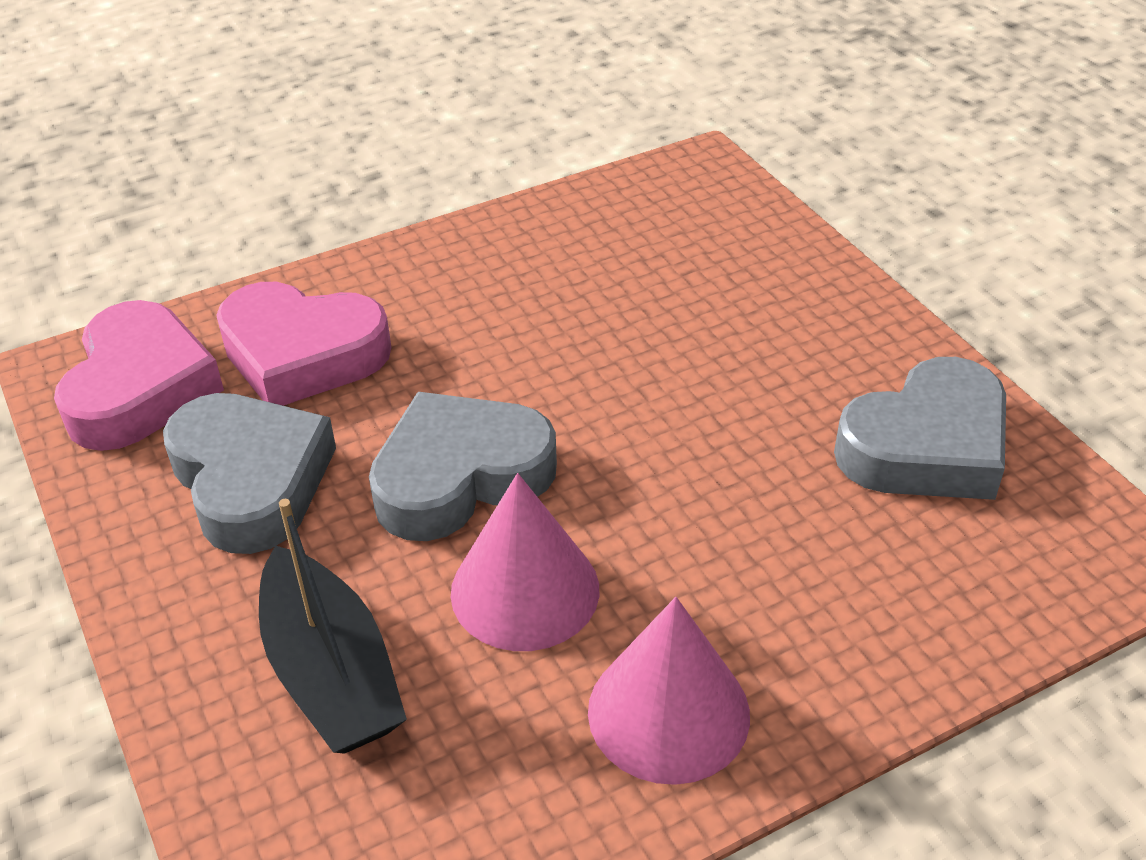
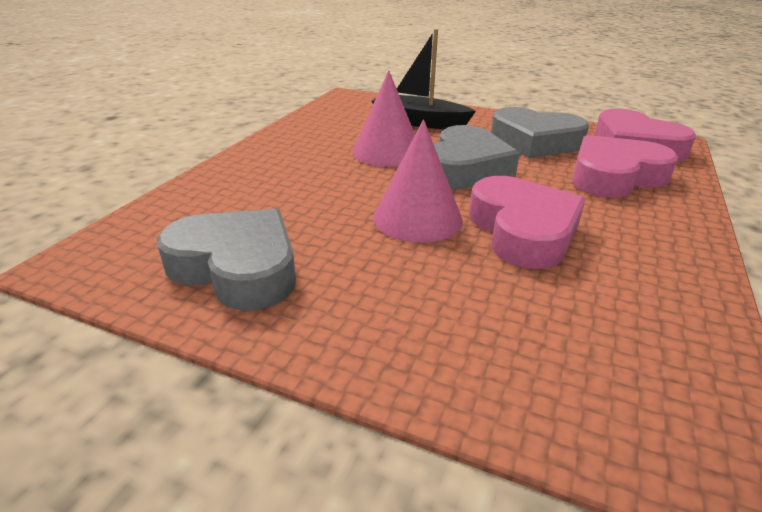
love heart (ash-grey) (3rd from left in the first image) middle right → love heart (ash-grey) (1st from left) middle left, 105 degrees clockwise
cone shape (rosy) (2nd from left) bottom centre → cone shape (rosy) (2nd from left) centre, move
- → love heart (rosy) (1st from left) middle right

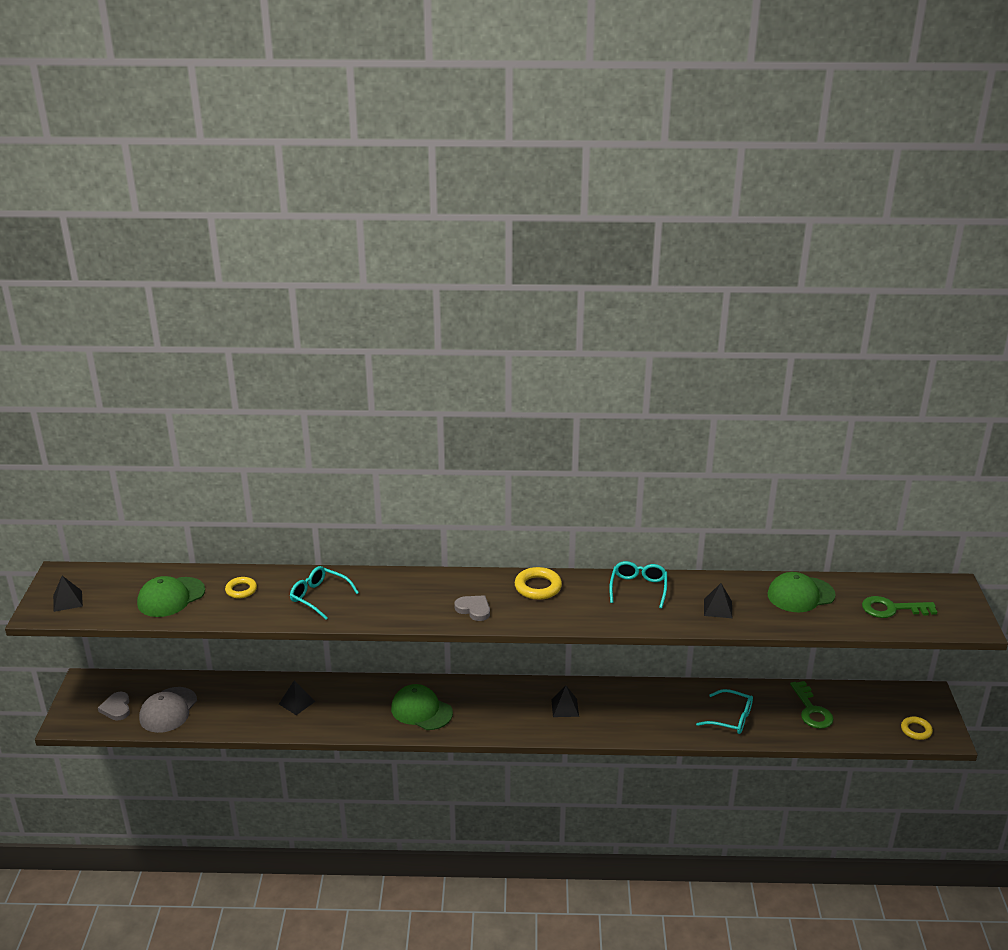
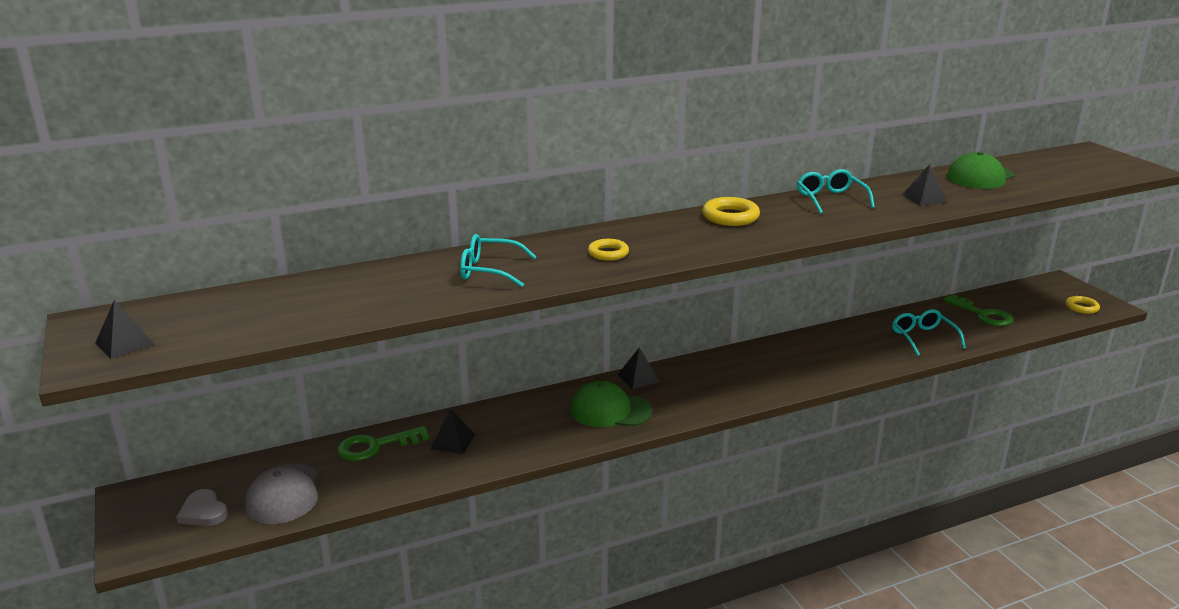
latchkey (green) (2nd from left in the first image) middle right → latchkey (green) (1st from left) bottom left, move
hoop (yellow) (1st from left) middle left → hoop (yellow) (1st from left) centre, move
pyramid (black) (3rd from left) bottom centre → pyramid (black) (3rd from left) centre, move
eyeglasses (aqua) (3rd from left) bottom right → eyeglasses (aqua) (3rd from left) middle right, 105 degrees counterclockwise
peaked cap (green) (1st from left) middle left → -
love heart (ash-grey) (2nd from left) centre → -

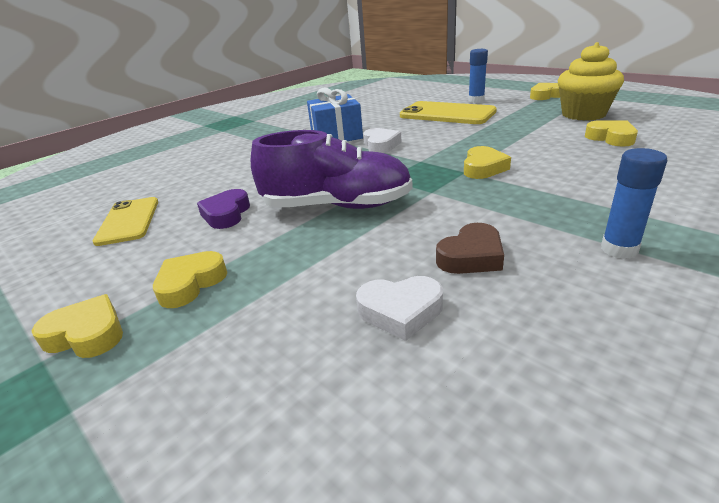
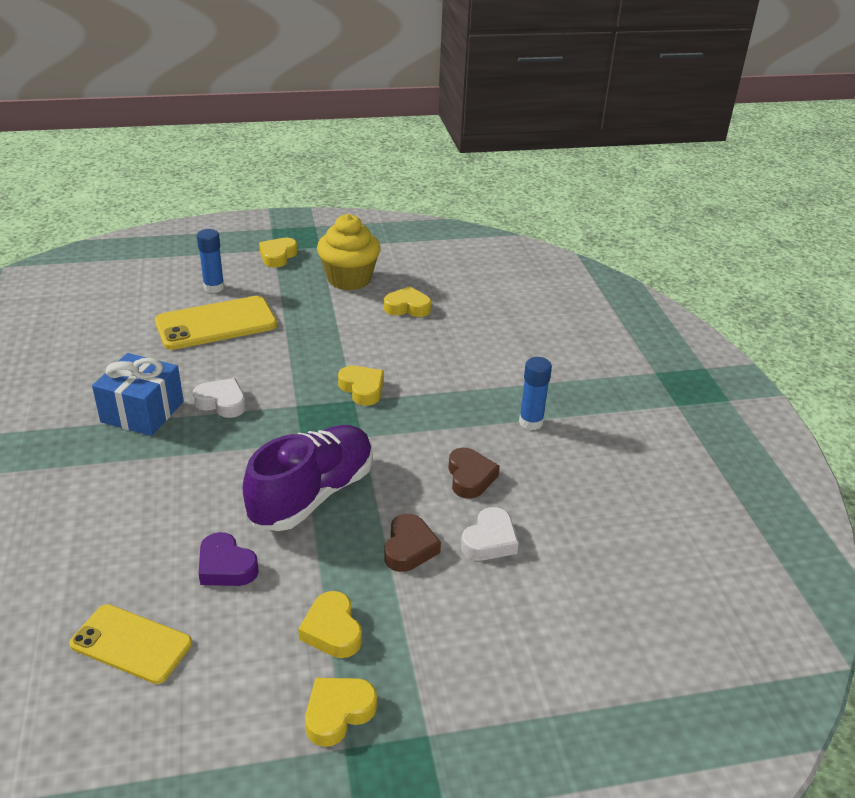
- → love heart (russet) (1st from left) bottom centre

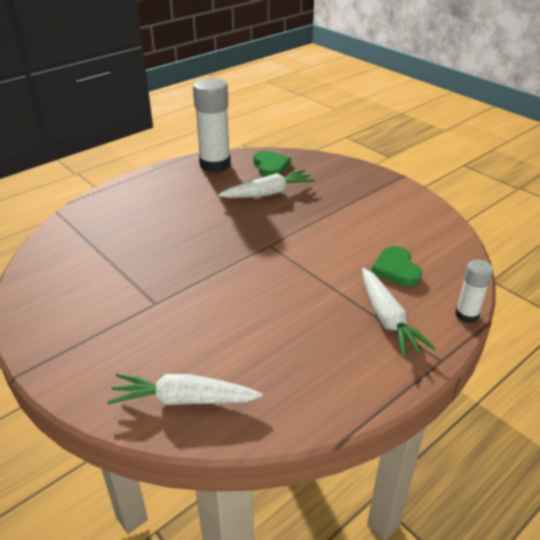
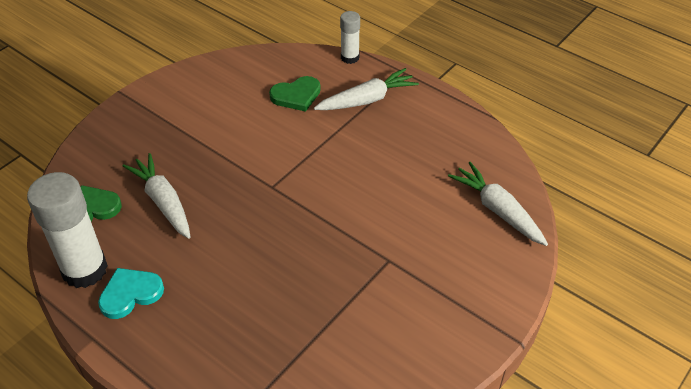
- → love heart (aqua) bottom left
carrot (snow-white) (1st from left in the first image) bottom centre → carrot (snow-white) (3rd from left) middle right, 150 degrees clockwise

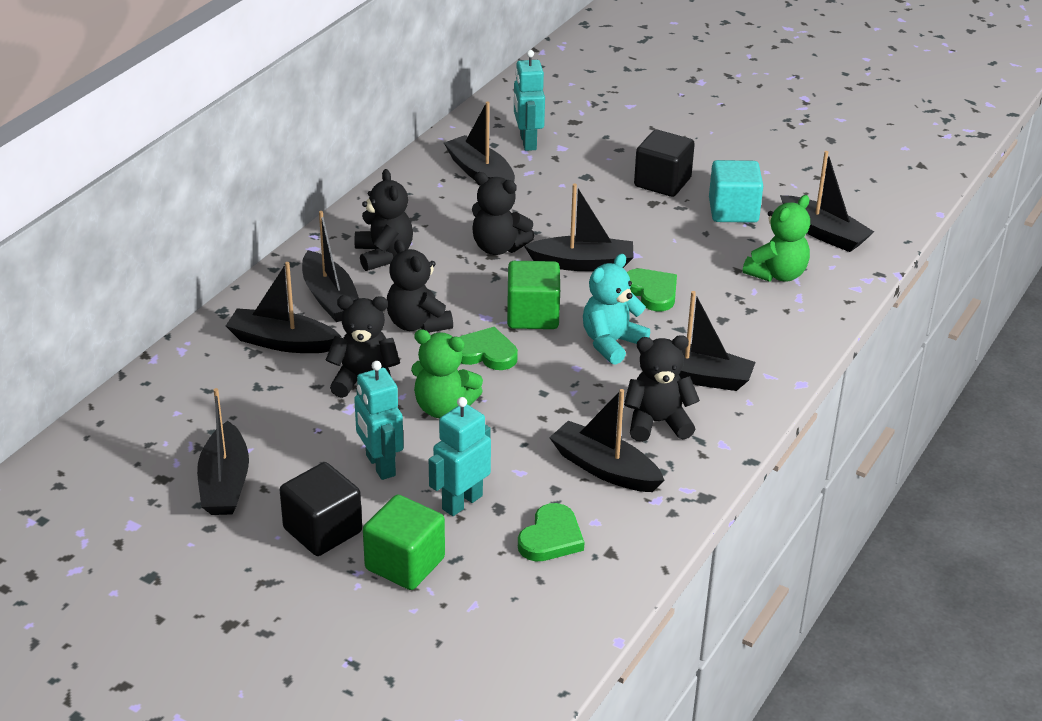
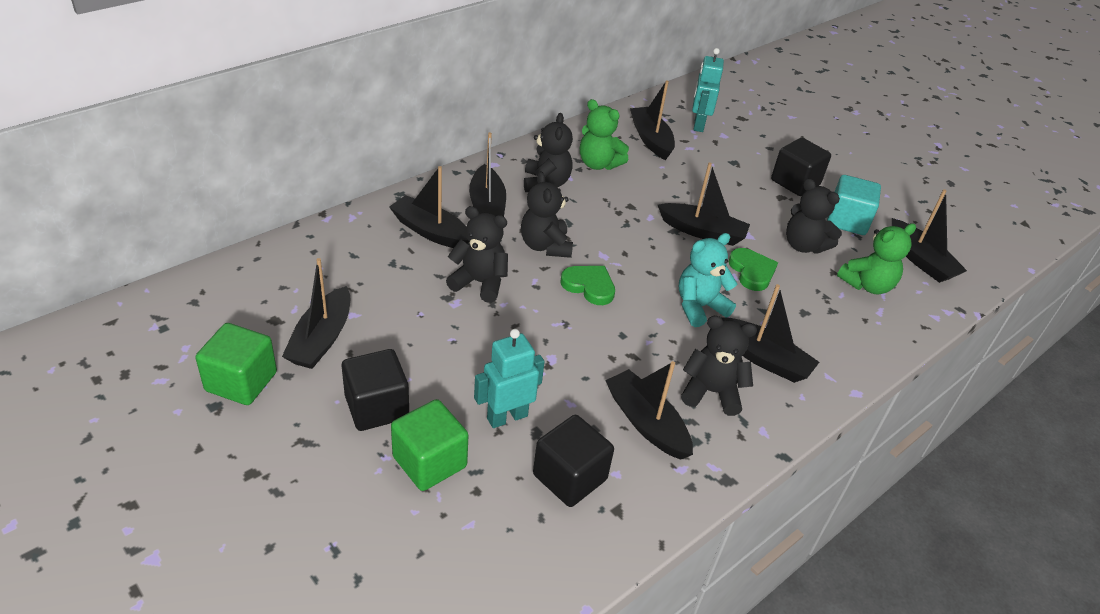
cube (green) (2nd from left in the first image) centre → cube (green) (1st from left) middle left, move
love heart (green) (2nd from left) bottom centre → cube (black) (2nd from left) bottom centre
teddy (green) (1st from left) centre → teddy (green) (1st from left) top centre, move
teddy (black) (4th from left in the first image) top centre → teddy (black) (5th from left) middle right, move
robot (aqua) (1st from left) centre → -

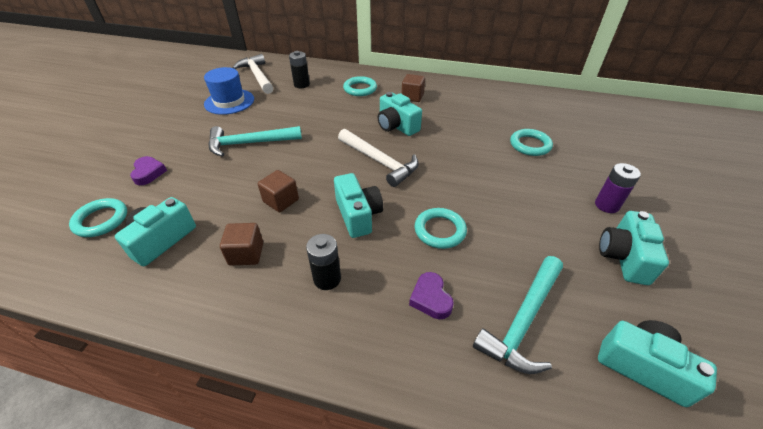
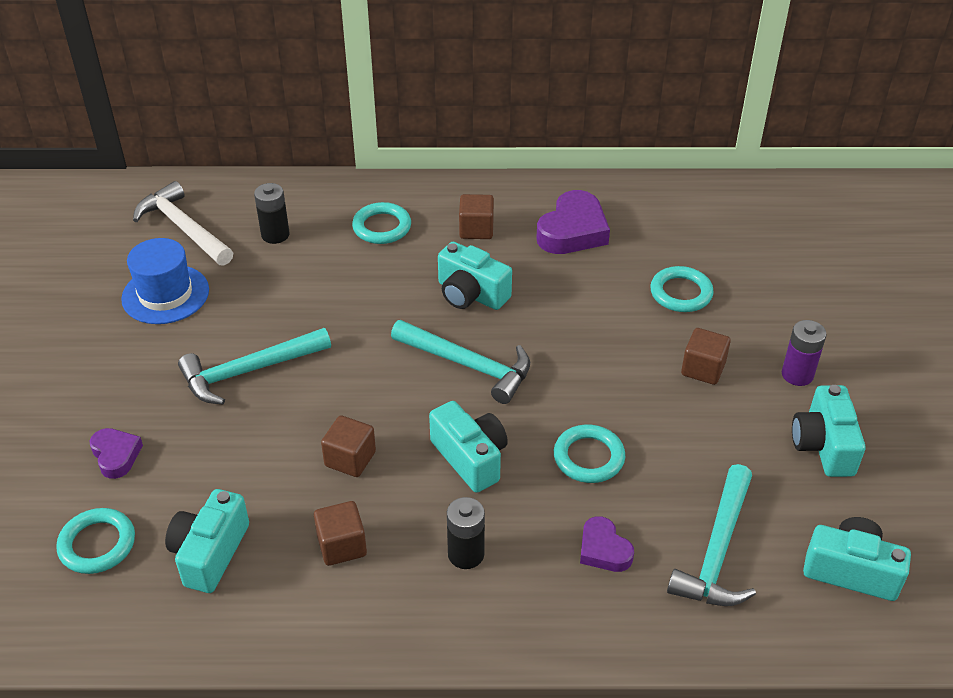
hammer (snow-white) (2nd from left) centre → hammer (aqua) (2nd from left) centre
- → love heart (royal purple) (2nd from left) top centre
- → cube (russet) (4th from left) middle right

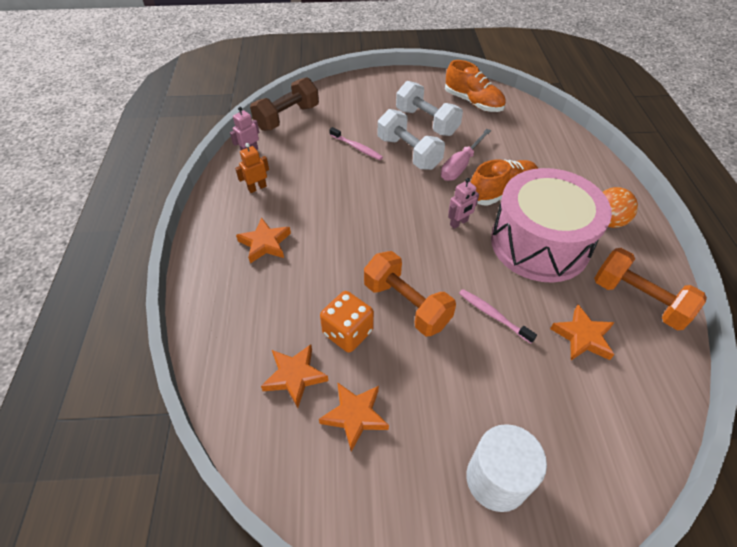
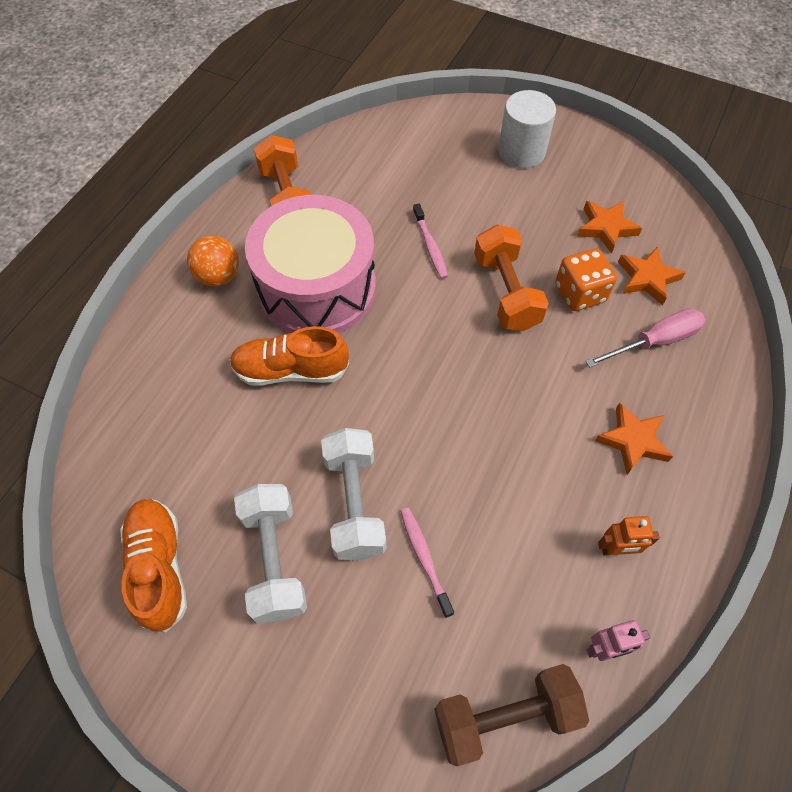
screwdriver (rosy) top centre → screwdriver (rosy) middle right, move
robot (rosy) (2nd from left) centre → -
star (bright orange) (4th from left) middle right → -

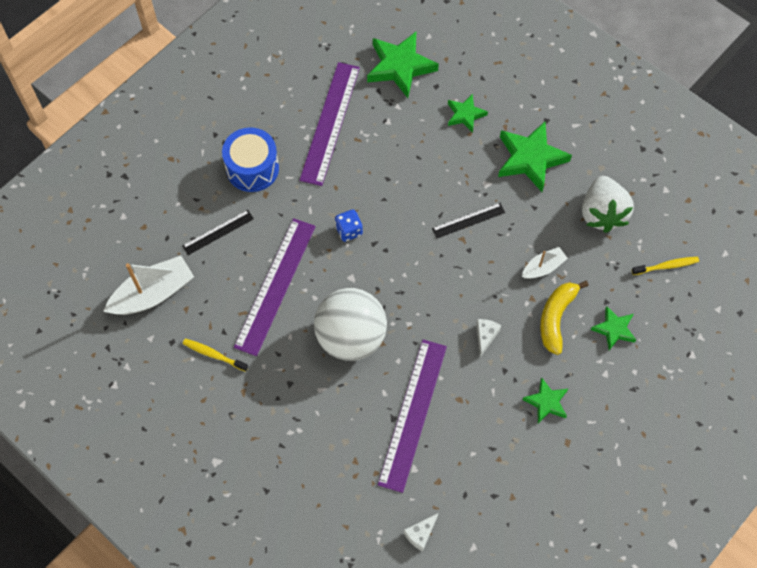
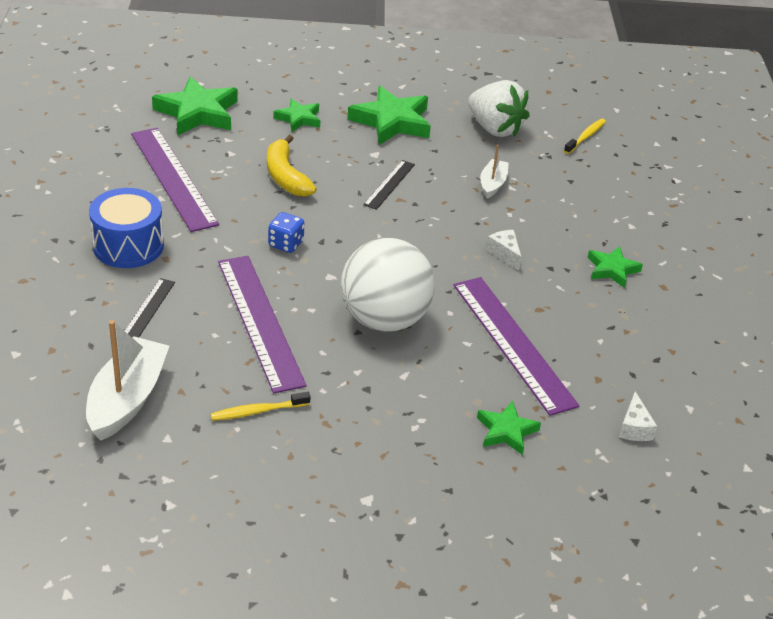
banana (yellow) middle right → banana (yellow) top centre, move
star (green) (5th from left in the first image) middle right → star (green) (4th from left) bottom centre, move

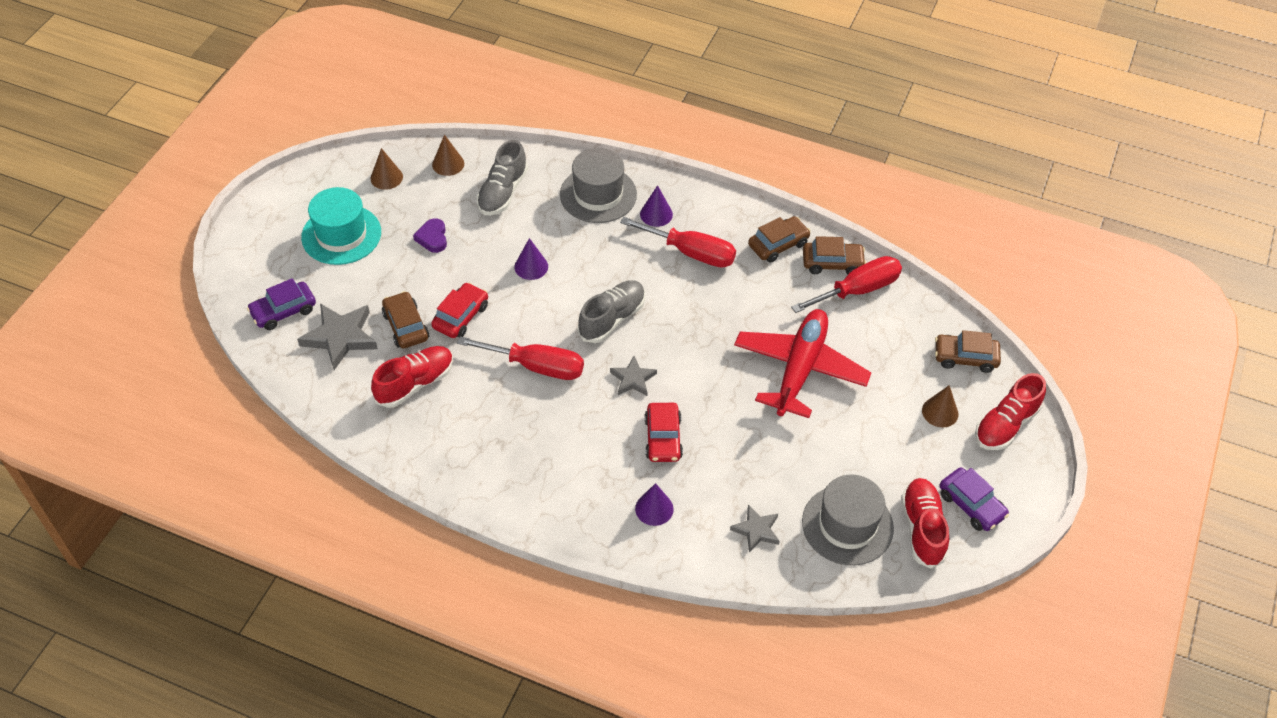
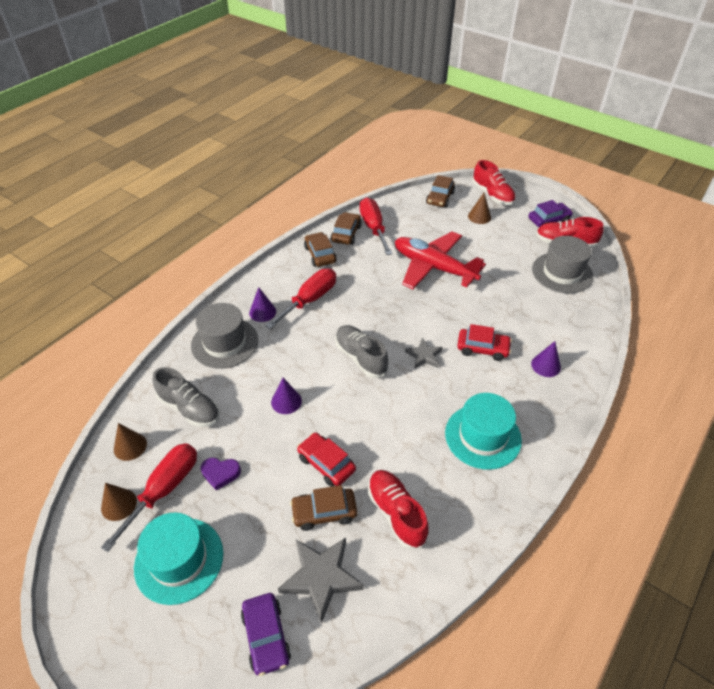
screwdriver (crimson) (1st from left) centre → screwdriver (crimson) (1st from left) bottom left, move
- → tall hat (aqua) (2nd from left) middle right
star (ash-grey) (3rd from left) bottom centre → -

